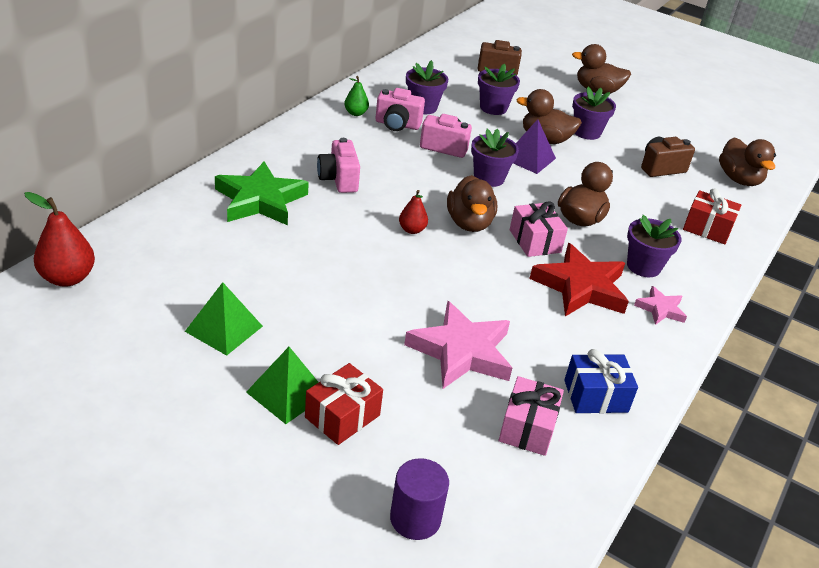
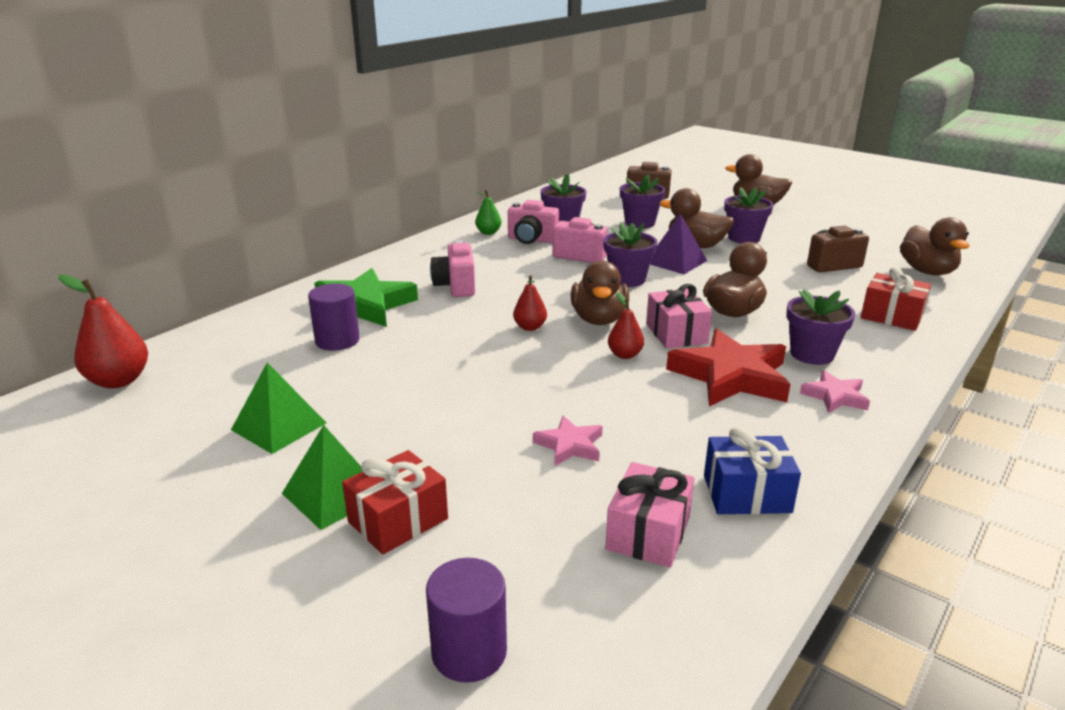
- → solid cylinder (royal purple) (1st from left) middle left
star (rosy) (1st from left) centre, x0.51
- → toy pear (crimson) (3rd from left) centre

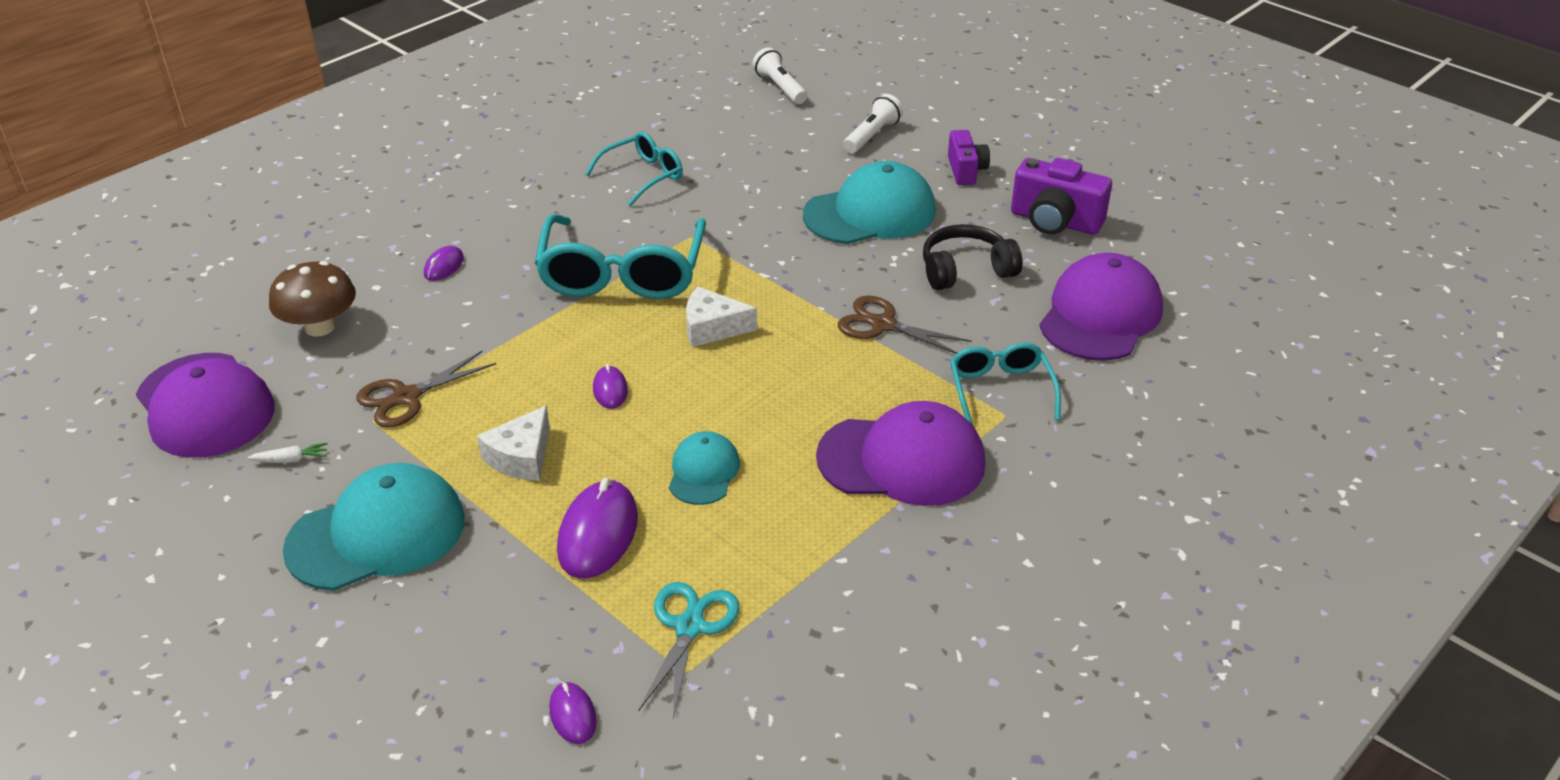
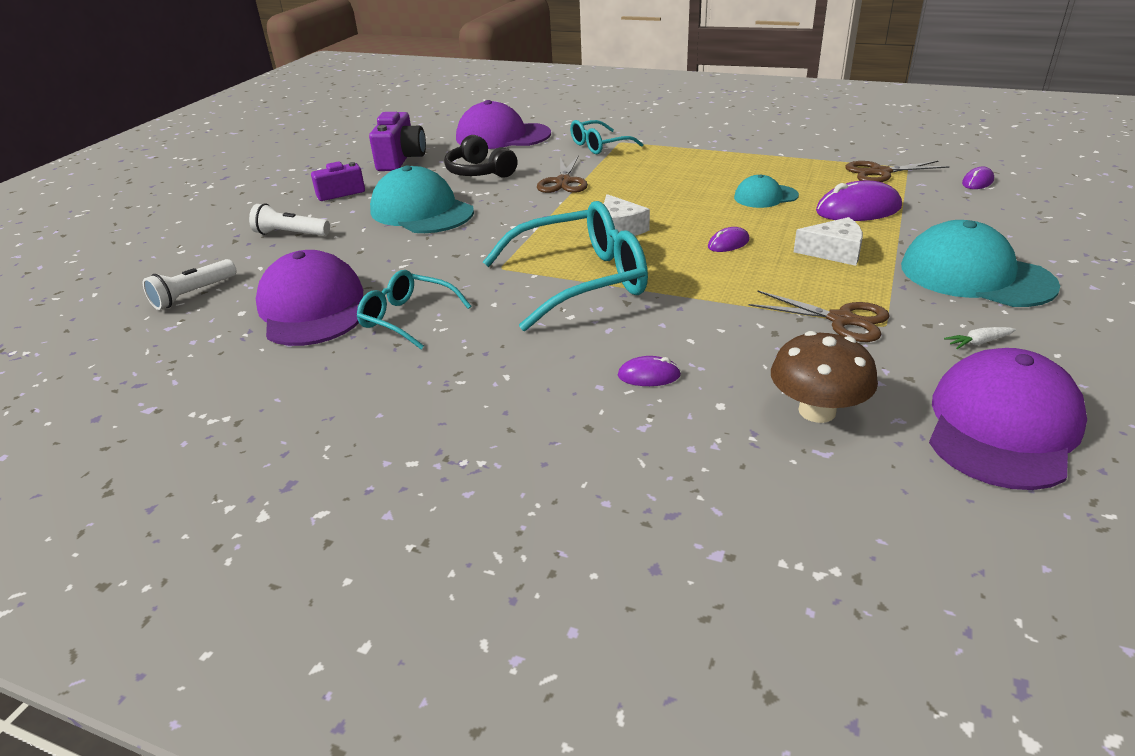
peaked cap (royal purple) (2nd from left in the first image) centre → peaked cap (royal purple) (1st from left) middle left, move
scissors (aqua) bottom centre → scissors (russet) (3rd from left) top right
carrot (snow-white) middle left → carrot (snow-white) middle right, 75 degrees counterclockwise

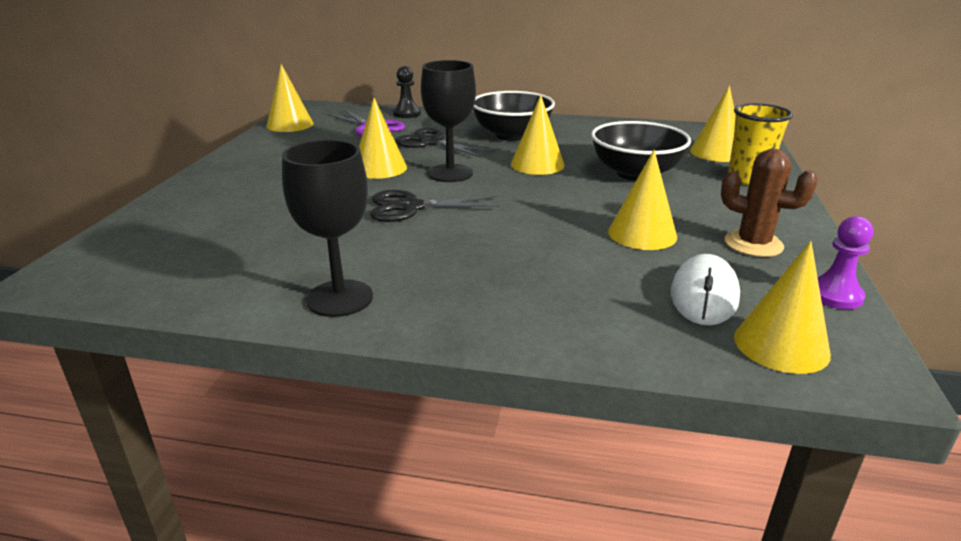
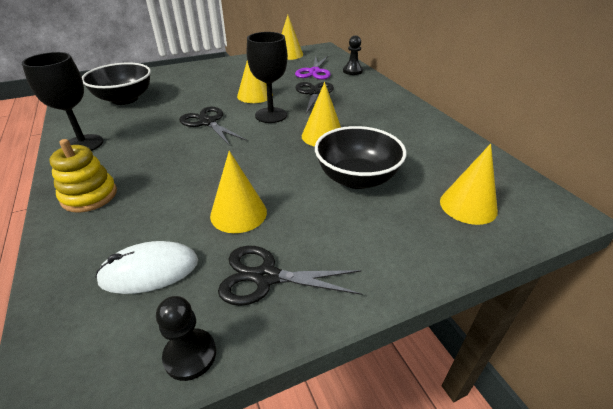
- → stacking rings (yellow) middle left
serving bowl (black) (1st from left) top centre → serving bowl (black) (1st from left) top left, move
chess pawn (royal purple) middle right → chess pawn (black) (1st from left) bottom left
cactus (russet) middle right → scissors (black) (2nd from left) bottom centre
beaker (yellow) top right → -
cone shape (yellow) (6th from left) middle right → -

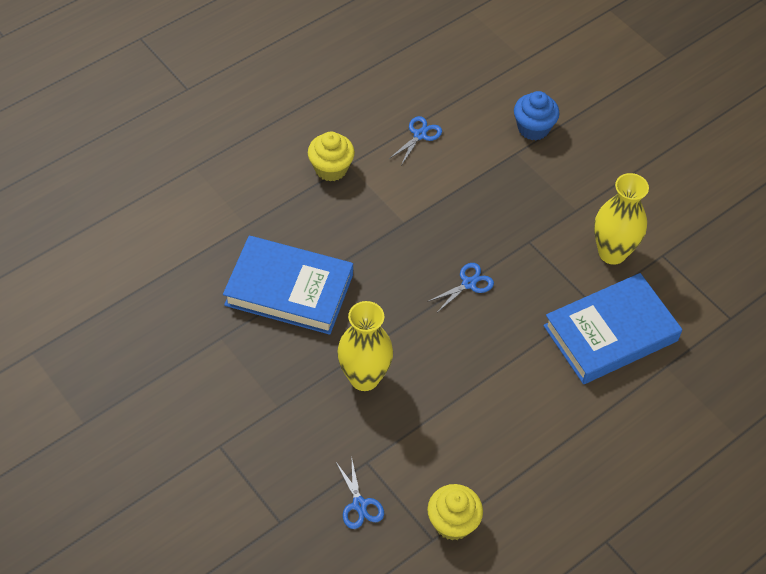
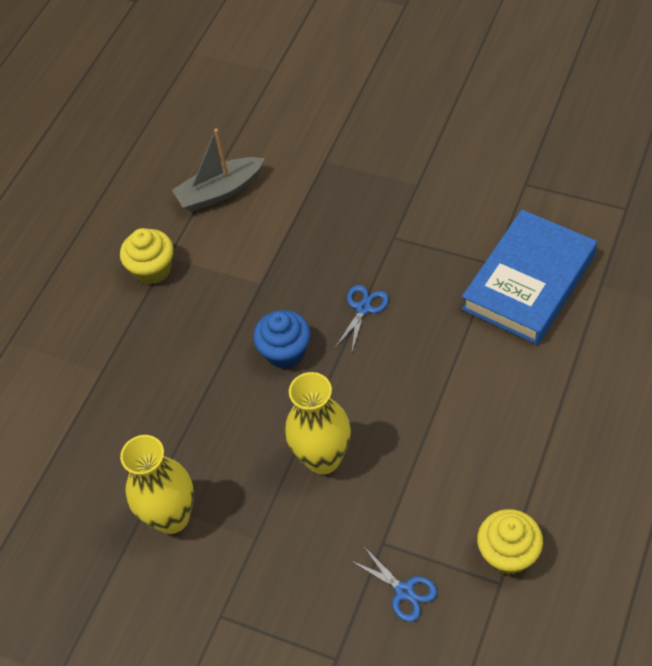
flower vase (yellow) (2nd from left in the first image) middle right → flower vase (yellow) (1st from left) bottom left, move
scissors (cobalt) (2nd from left) top centre → toy boat (ash-grey) top centre
fairy cake (cobalt) top right → fairy cake (cobalt) centre, move
hardcover (cobalt) (1st from left) centre → -

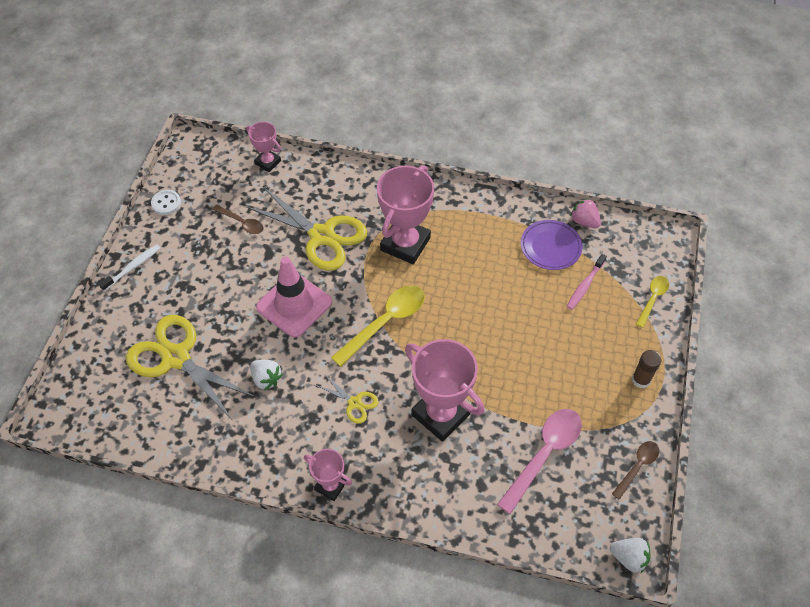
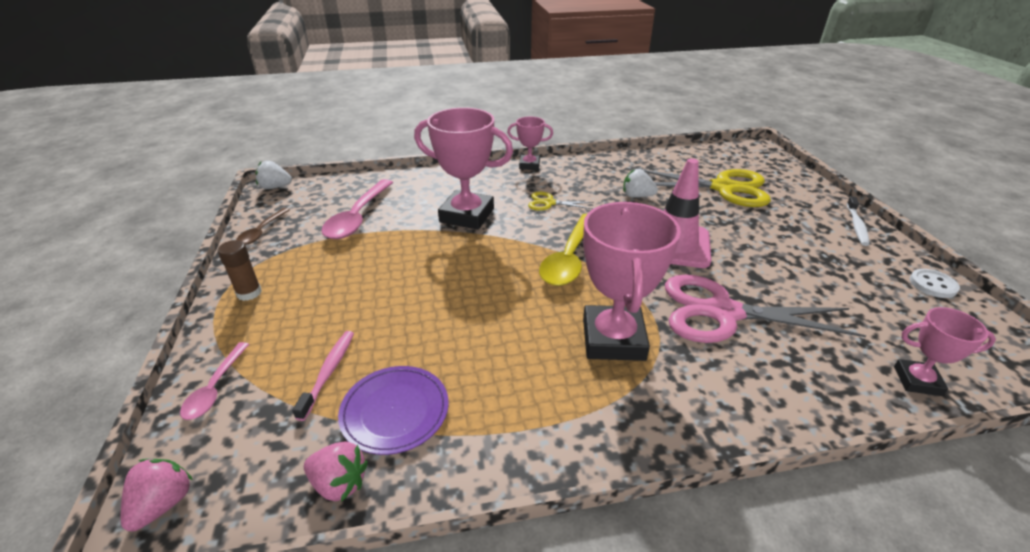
- → berry (rosy) (1st from left) bottom left
spoon (yellow) (2nd from left) middle right → spoon (rosy) (1st from left) bottom left
scissors (yellow) (2nd from left) centre → scissors (rosy) middle right
spoon (russet) (1st from left) middle left → -

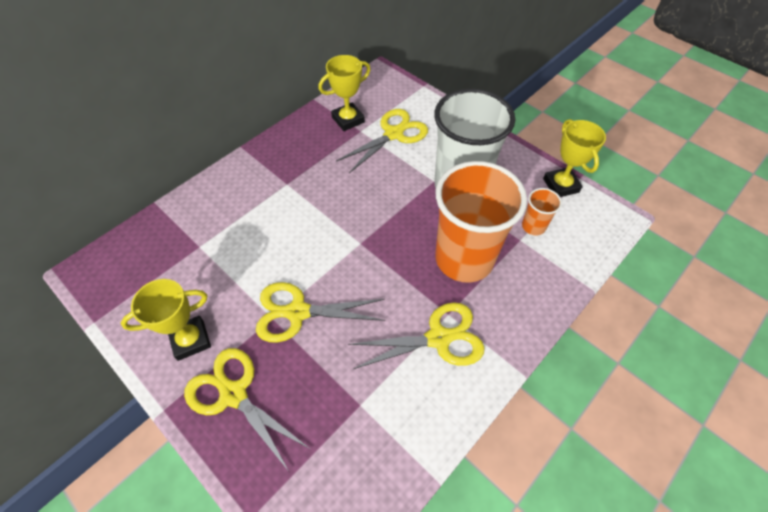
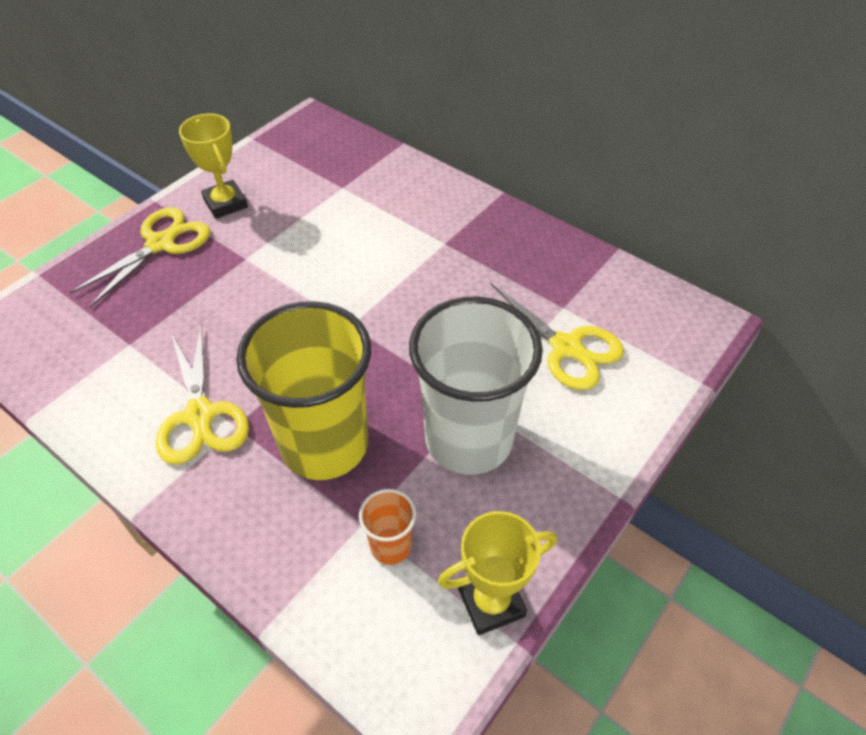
beaker (bright orange) (1st from left) centre → beaker (yellow) centre
scissors (yellow) (2nd from left) centre → -
prize cup (yellow) (2nd from left) top centre → -

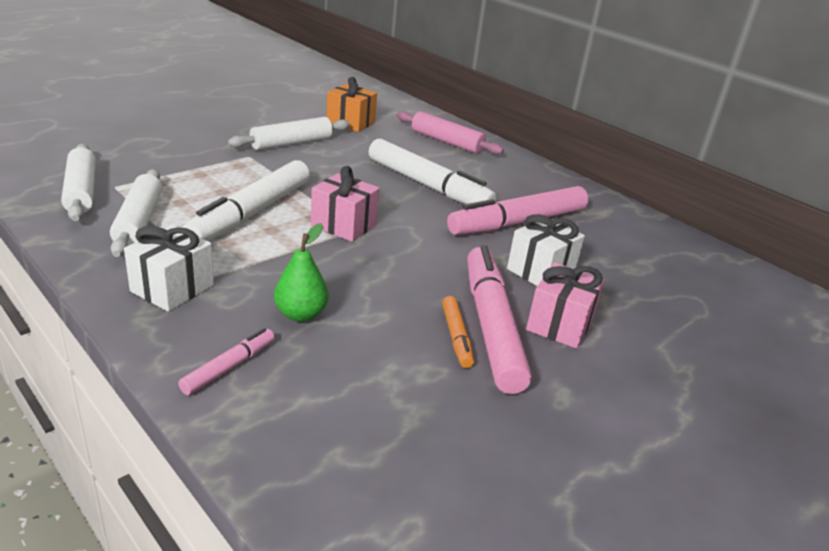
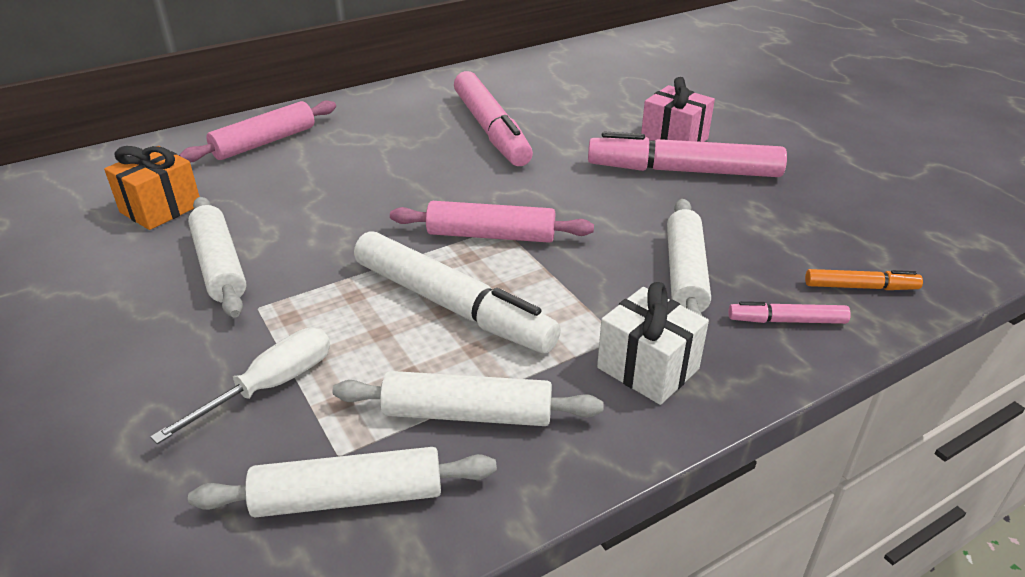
- → screwdriver (snow-white) bottom left
present (rosy) (1st from left) centre → pastry roller (rosy) (2nd from left) centre
toy pear (green) centre → pastry roller (snow-white) (4th from left) middle right
felt pen (rosy) (1st from left in the first image) middle left → felt pen (rosy) (3rd from left) middle right, 45 degrees counterclockwise
felt pen (bright orange) centre → felt pen (bright orange) middle right, move
felt pen (snow-white) (2nd from left) top centre → -
present (snow-white) (2nd from left) centre → -

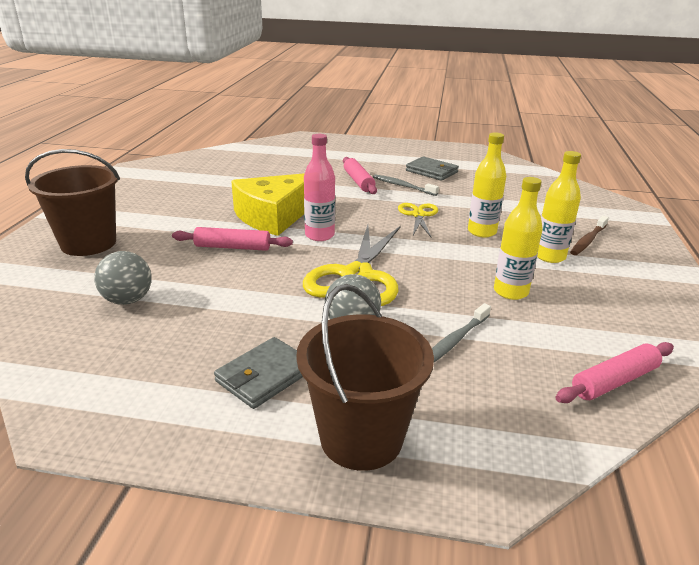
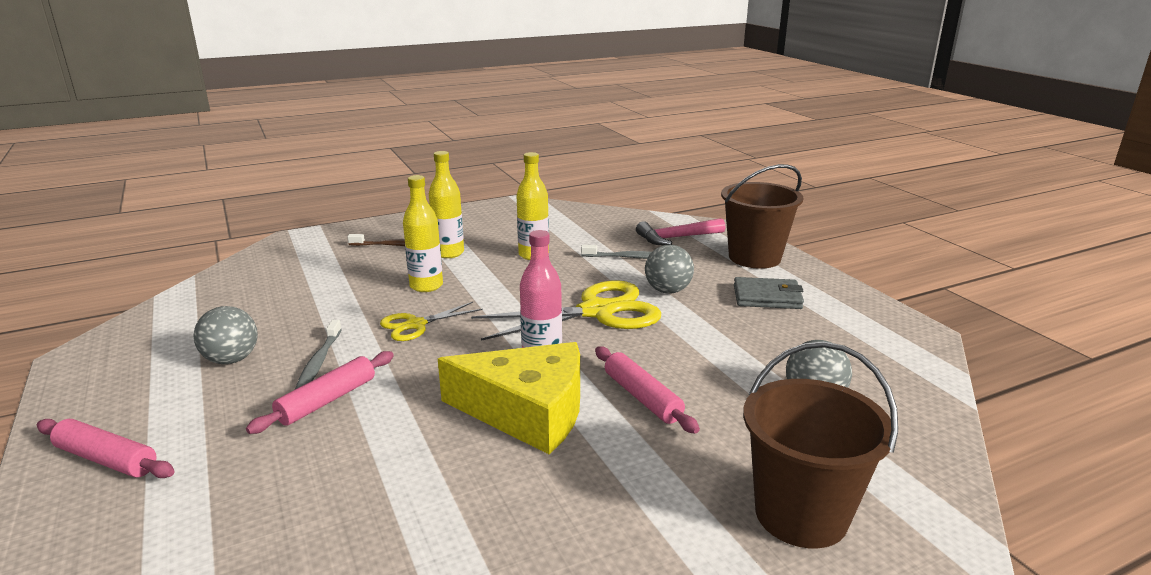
pastry roller (rosy) (3rd from left in the first image) middle right → pastry roller (rosy) (1st from left) bottom left, move
billfold (ash-grey) (2nd from left) top centre → sphere (ash-grey) (1st from left) middle left
- → hammer (rosy) centre

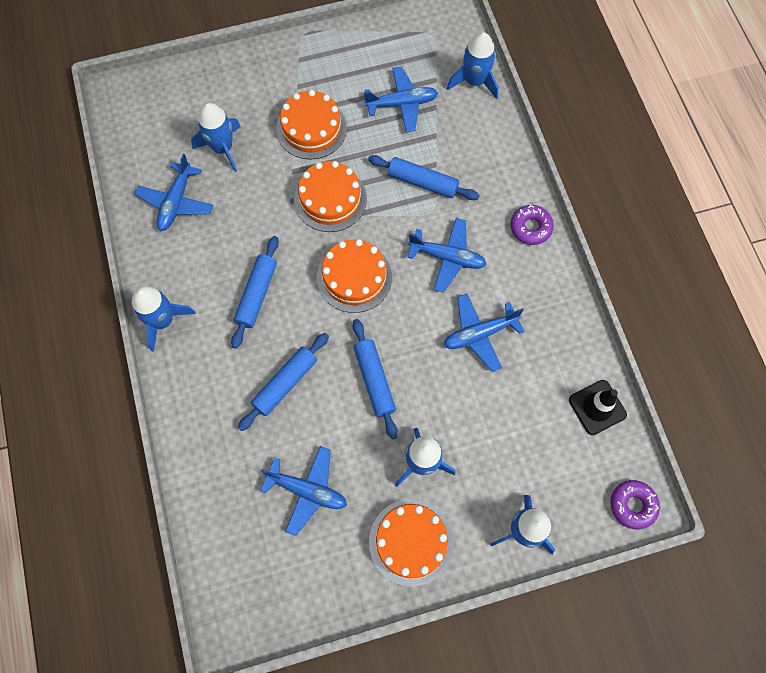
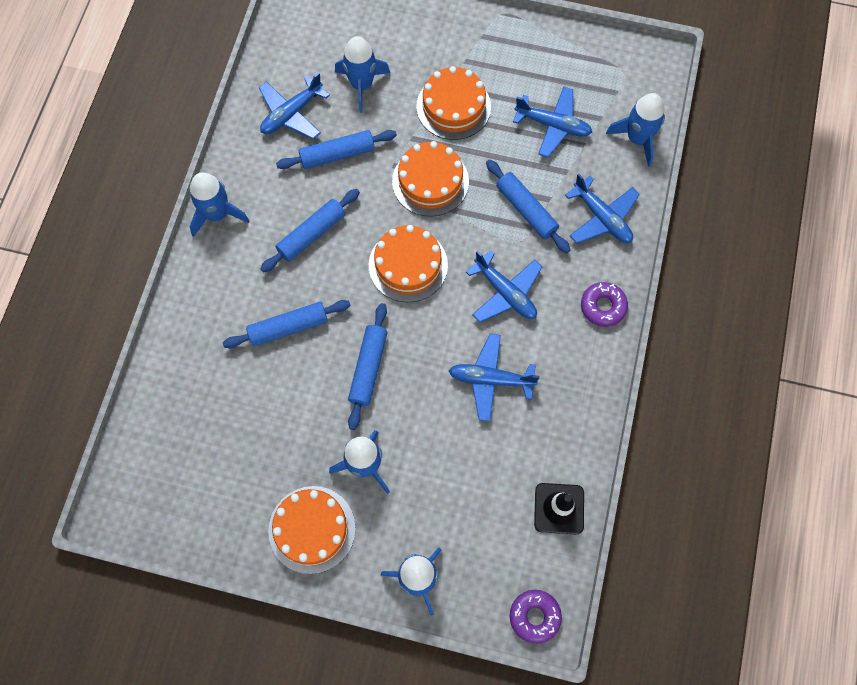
- → pastry roller (cobalt) (3rd from left) top centre
toy plane (cobalt) (2nd from left in the first image) bottom centre → toy plane (cobalt) (5th from left) top right, move

